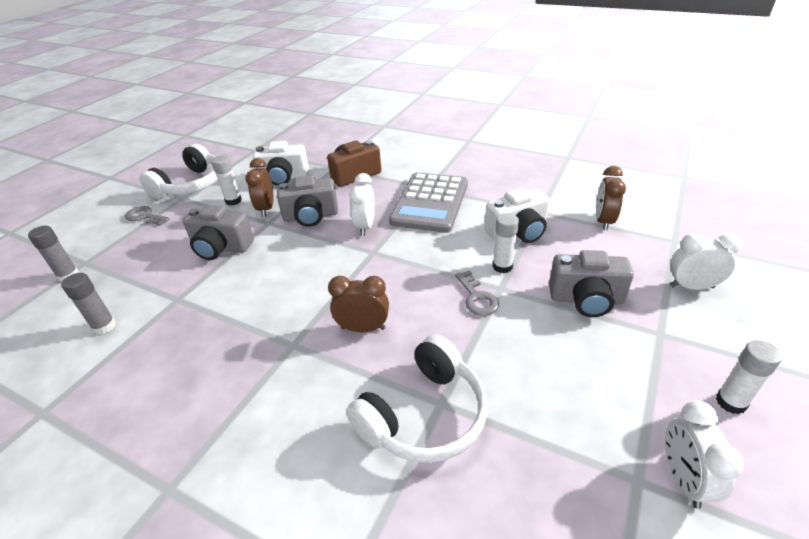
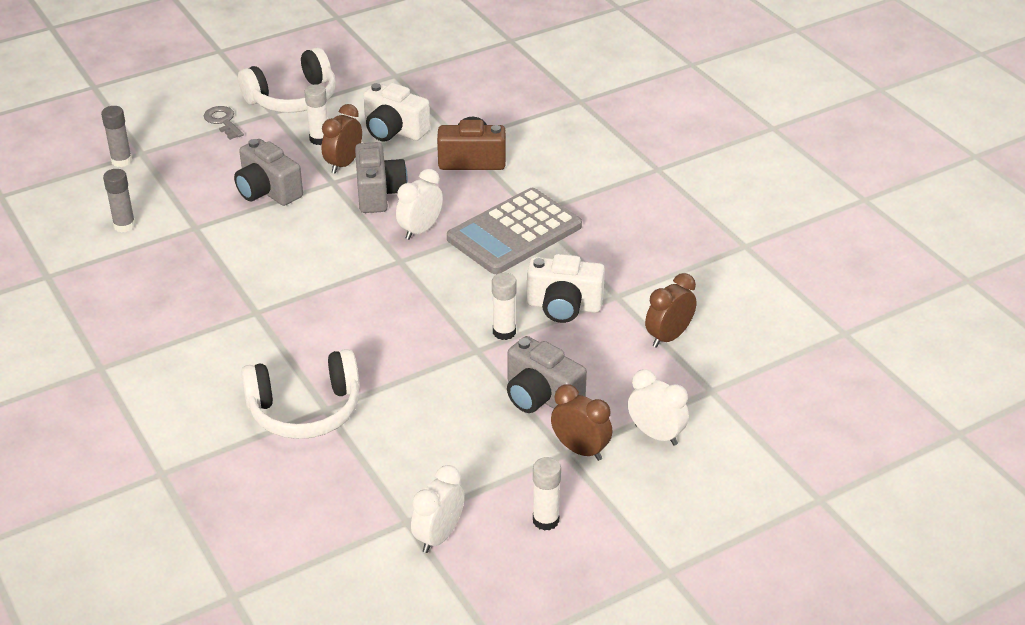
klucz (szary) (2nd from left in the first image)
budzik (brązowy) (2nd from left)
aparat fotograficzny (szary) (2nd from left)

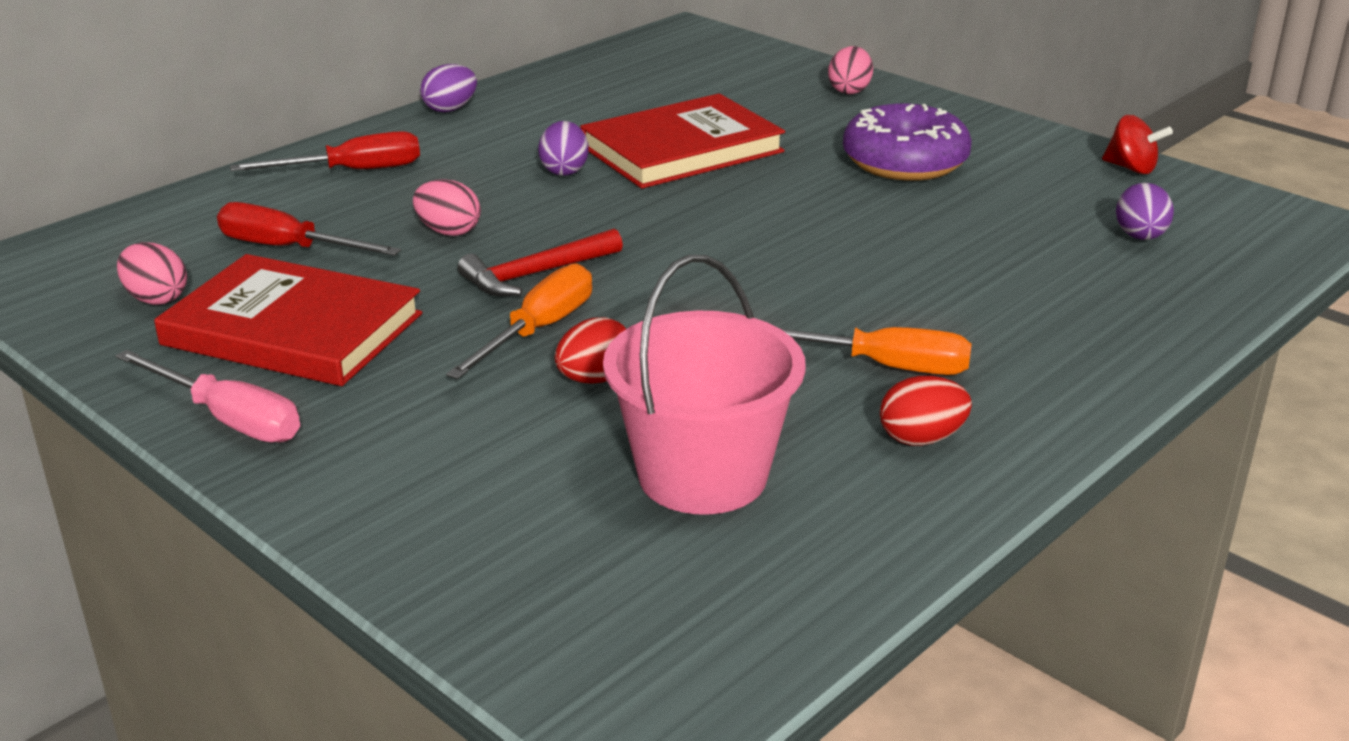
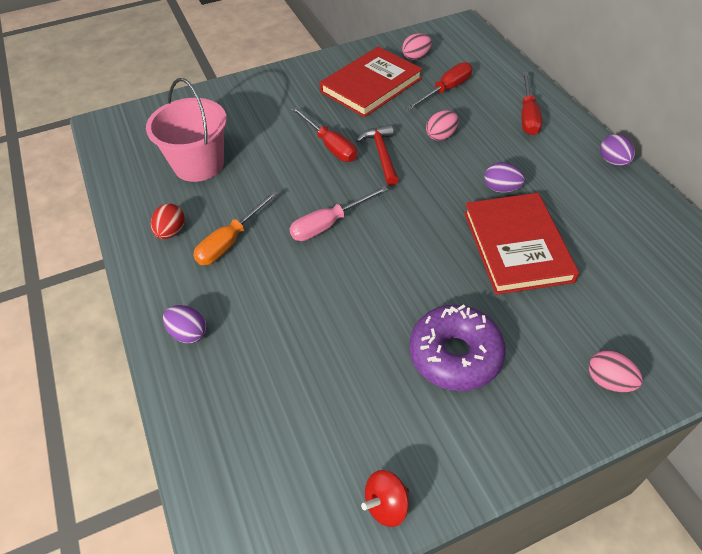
jajko (czerwony) (1st from left in the first image)
śrubokręt (różowy)
jajko (fioletowy) (1st from left)
śrubokręt (czerwony) (1st from left)

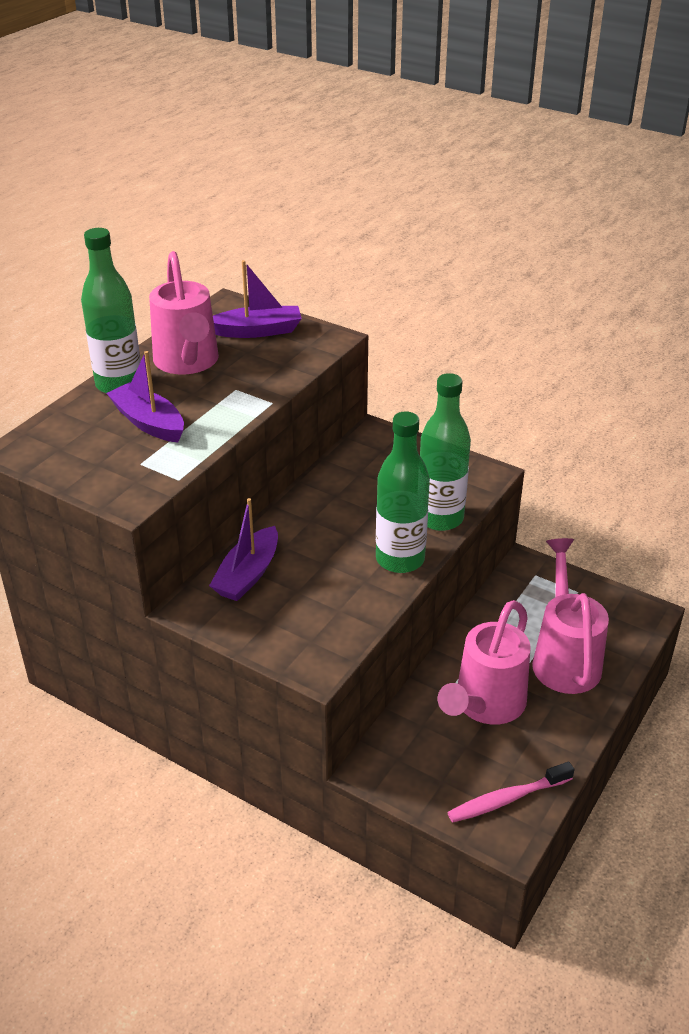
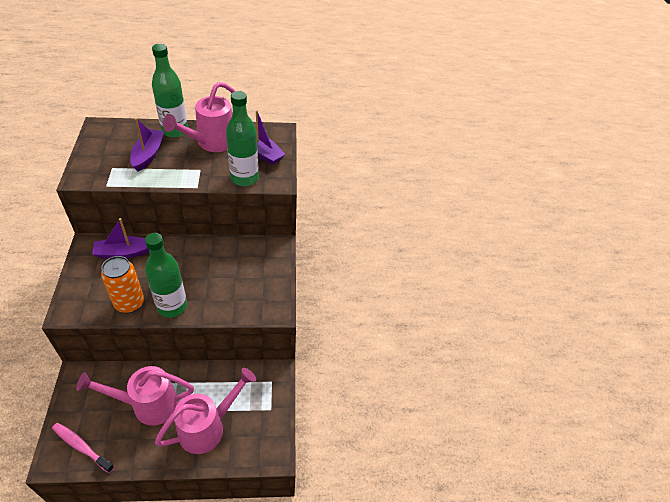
puszka (pomarańczowy)
butelka (zielony) (3rd from left)

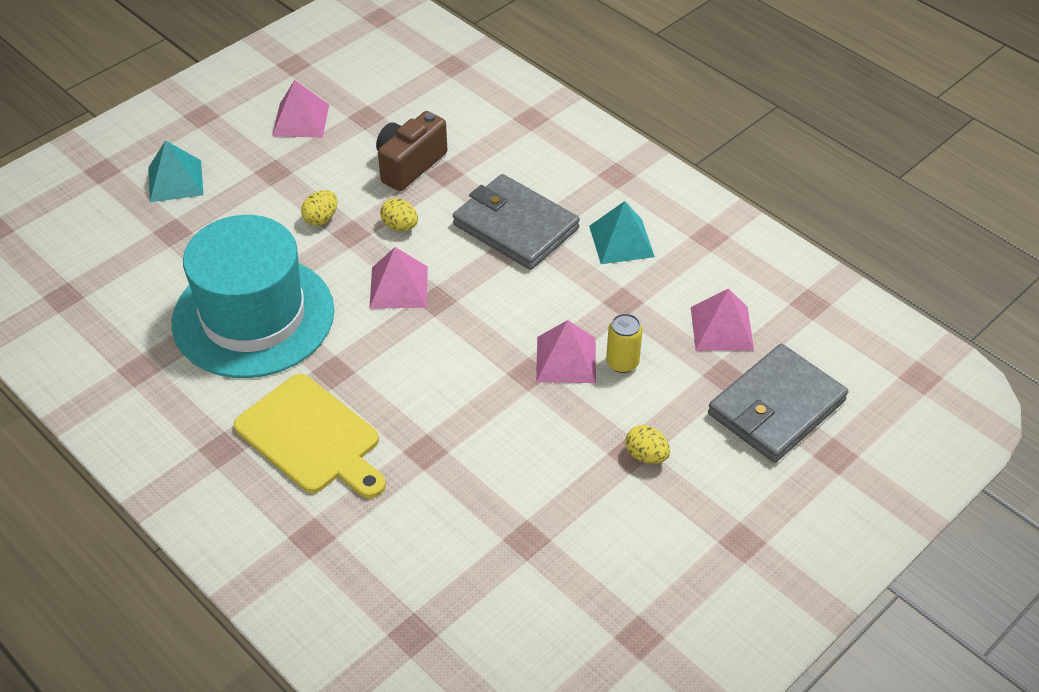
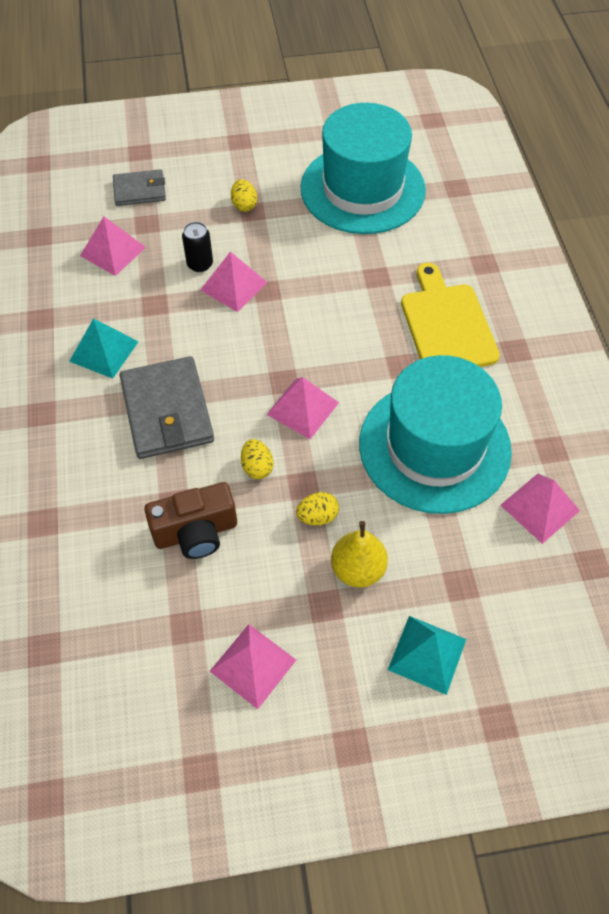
kapelusz (turkusowy) (1st from left)
gruszka (żółty)
piramida (różowy) (5th from left)
puszka (czarny)
portfel (szary) (1st from left)

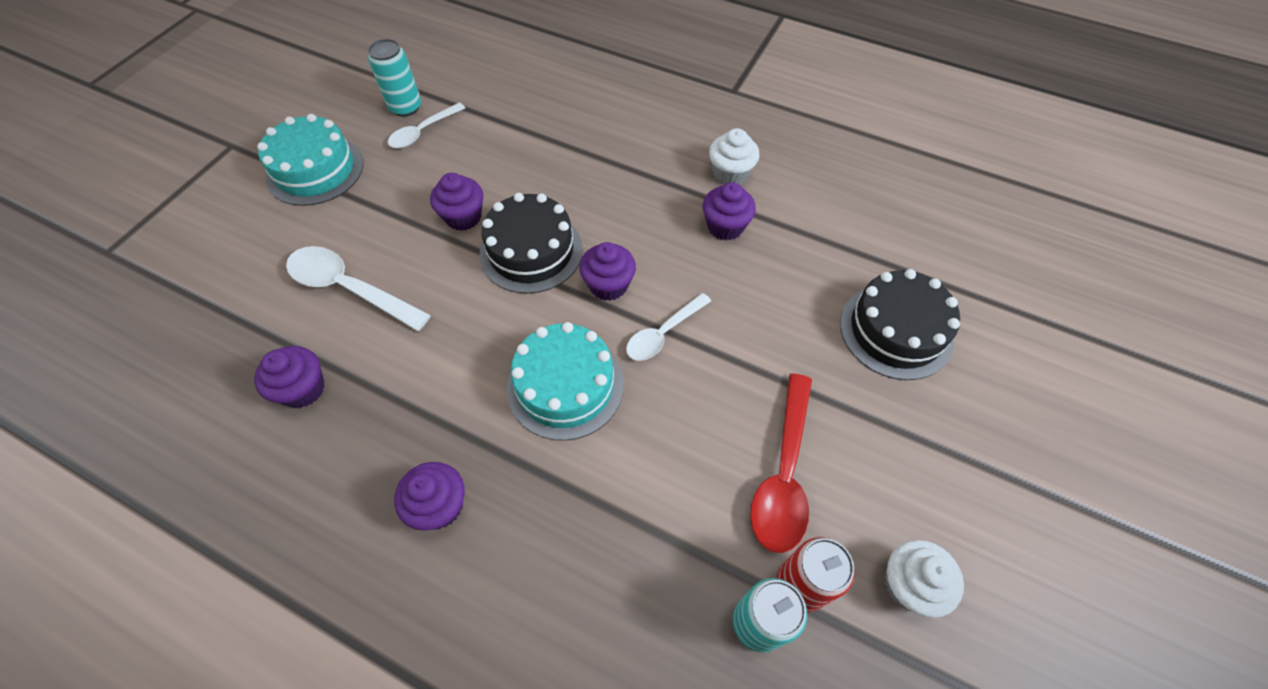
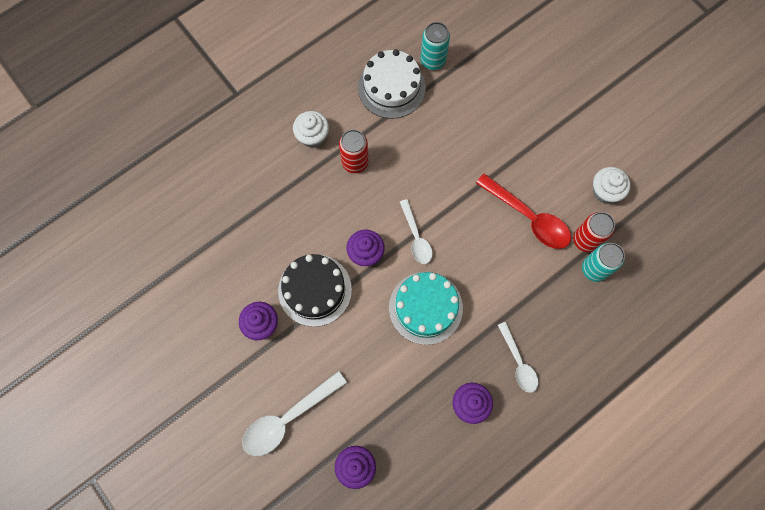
tort (turkusowy) (1st from left in the first image)
tort (czarny) (2nd from left in the first image)
tort (biały)
puszka (turkusowy) (1st from left)
łyżka (biały) (3rd from left)
puszka (czerwony) (1st from left)

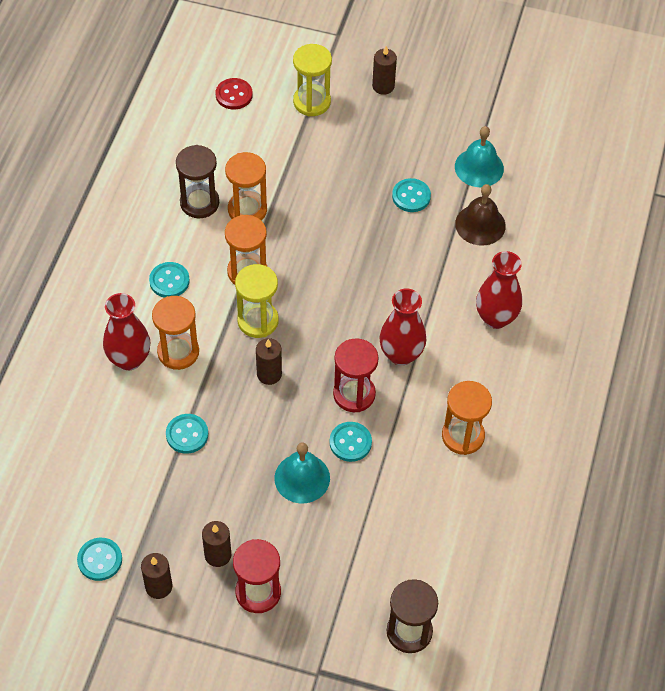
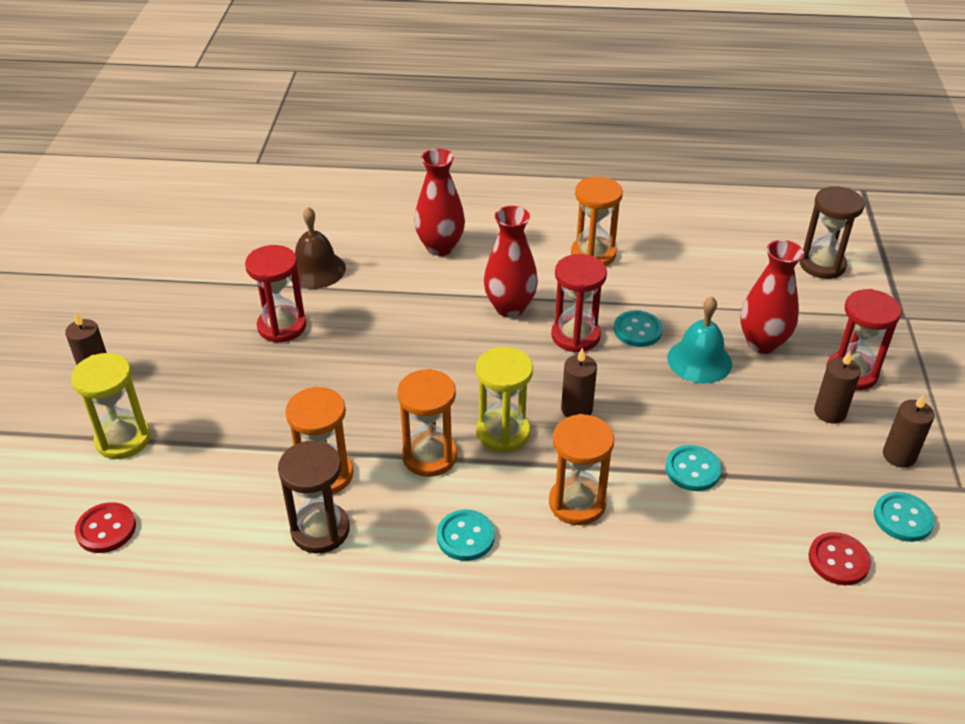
dzwonek (turkusowy) (2nd from left in the first image)
guzik (czerwony) (2nd from left)
wazon (czerwony) (3rd from left)
klepsydra (czerwony) (1st from left)

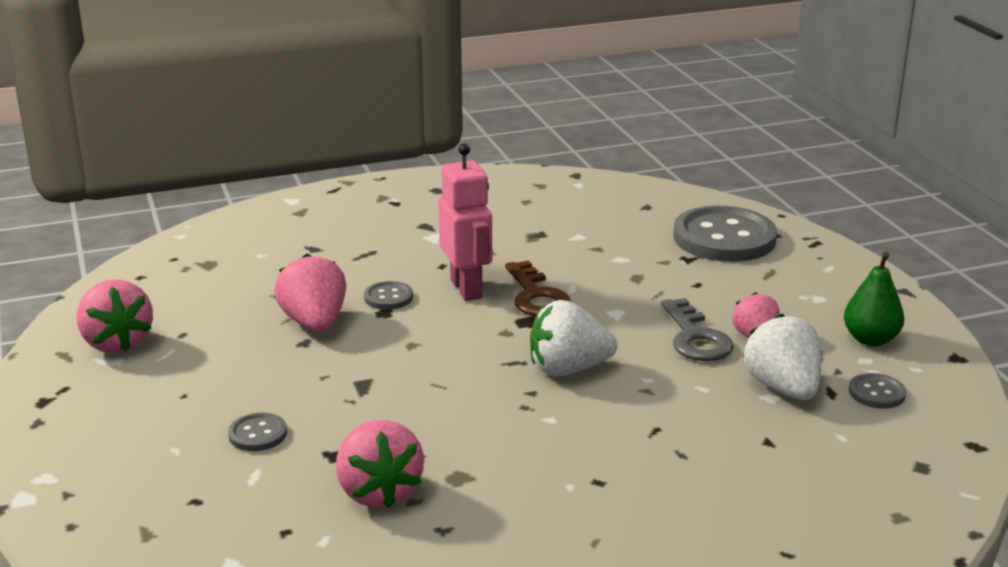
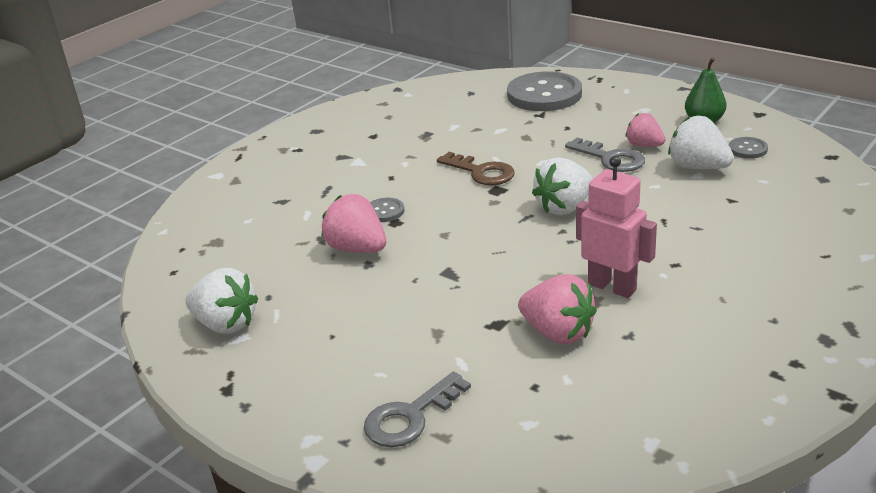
guzik (szary) (1st from left in the first image)
klucz (szary) (1st from left)
robot (różowy)
truskawka (biały) (1st from left)

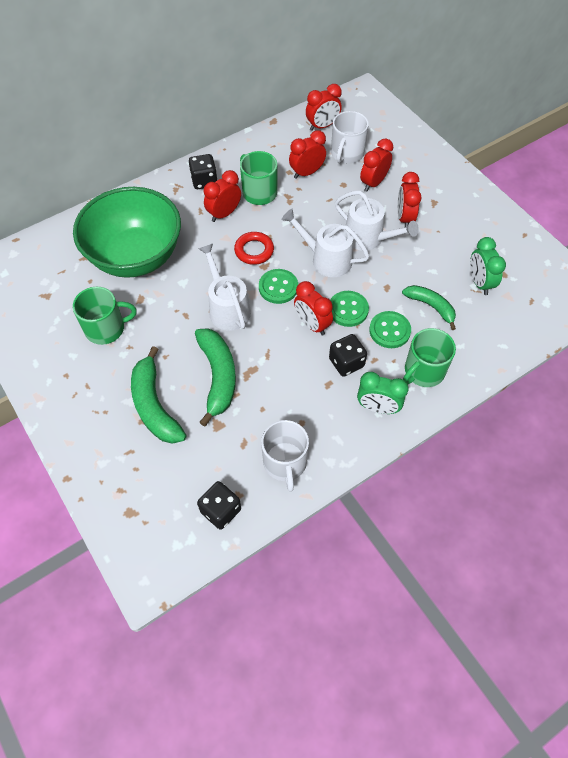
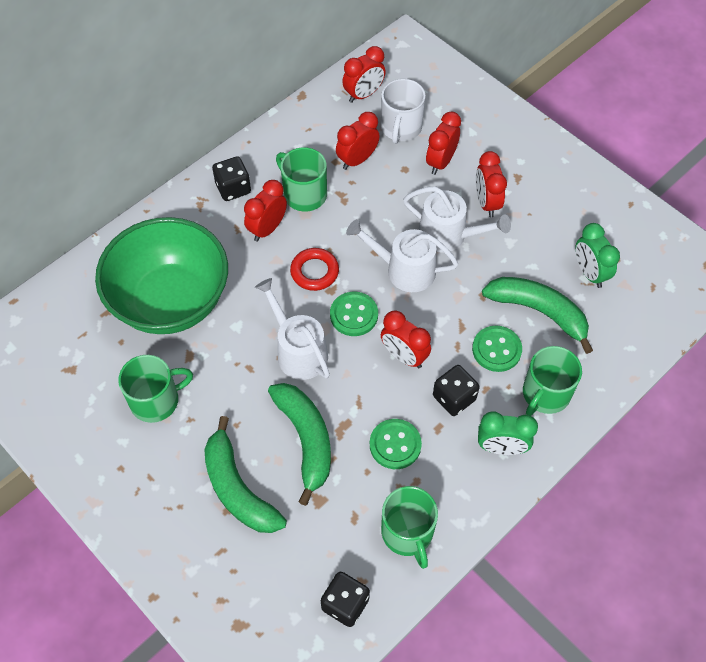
guzik (zielony) (2nd from left)
kubek (zielony) (3rd from left)
banan (zielony) (3rd from left)

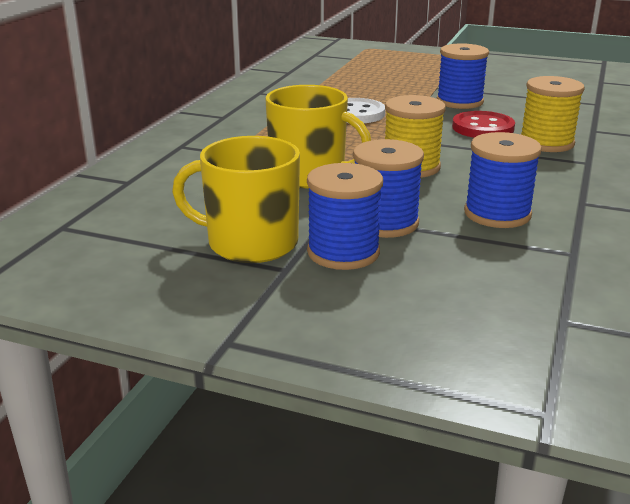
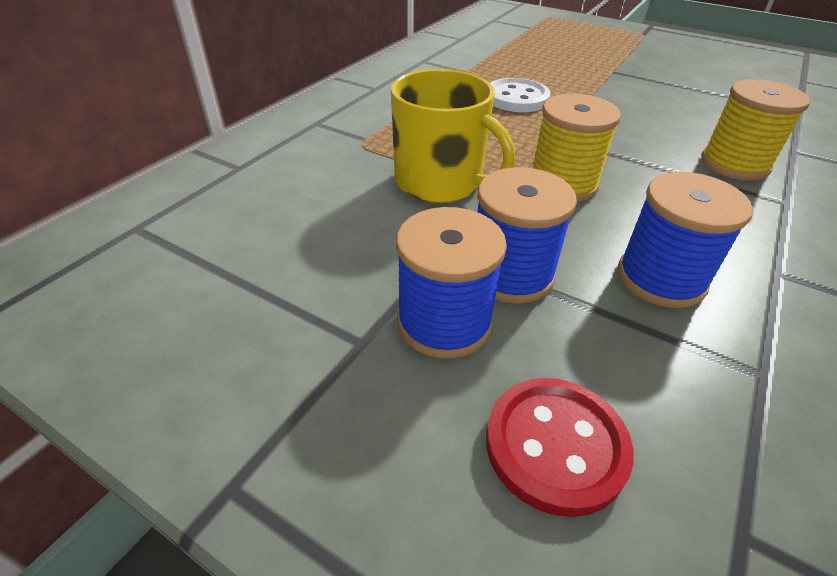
kubek (żółty) (1st from left in the first image)
szpulka (niebieski) (3rd from left in the first image)
guzik (czerwony)

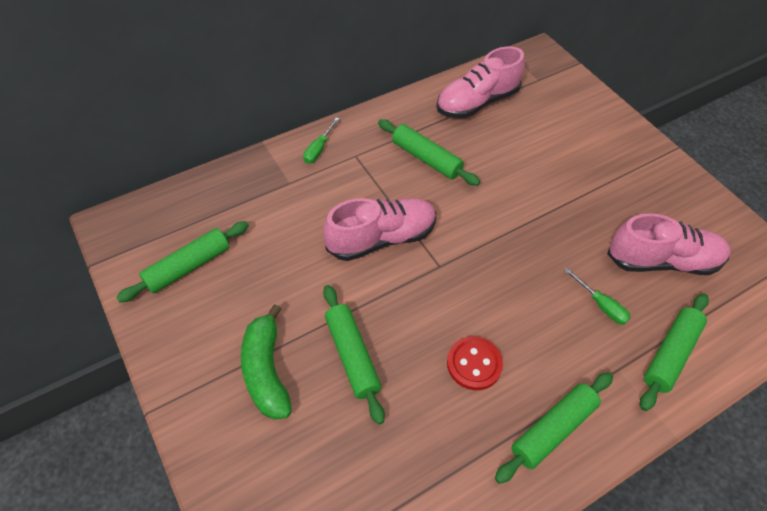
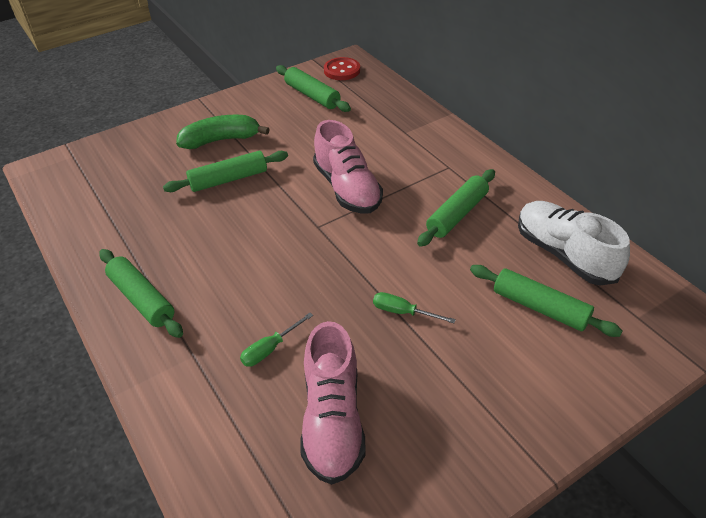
śrubokręt (zielony) (2nd from left)
guzik (czerwony)
wałek do ciasta (zielony) (5th from left)
but (biały)

